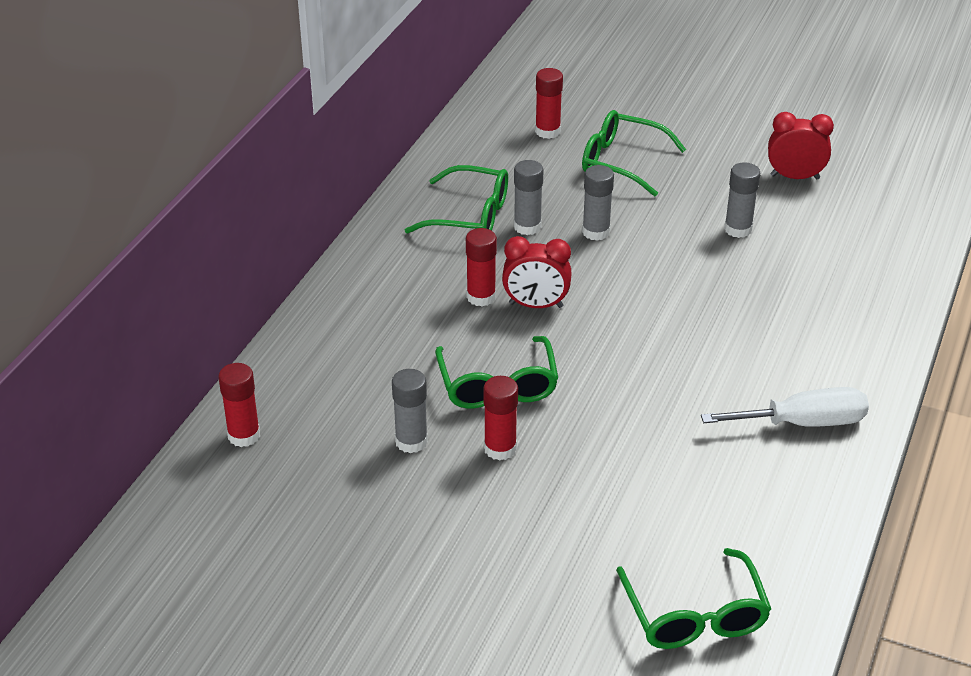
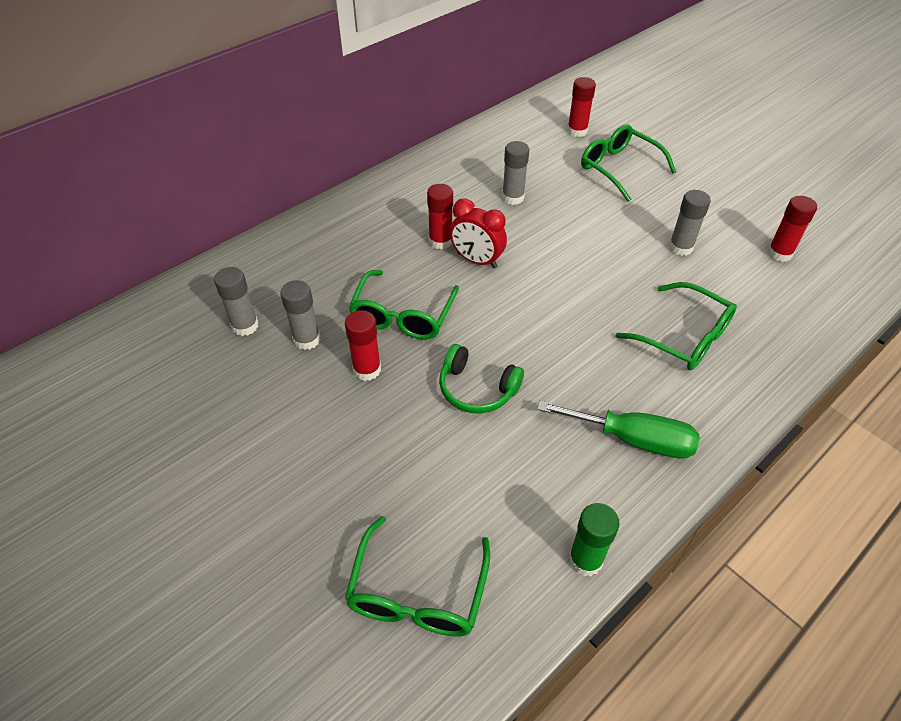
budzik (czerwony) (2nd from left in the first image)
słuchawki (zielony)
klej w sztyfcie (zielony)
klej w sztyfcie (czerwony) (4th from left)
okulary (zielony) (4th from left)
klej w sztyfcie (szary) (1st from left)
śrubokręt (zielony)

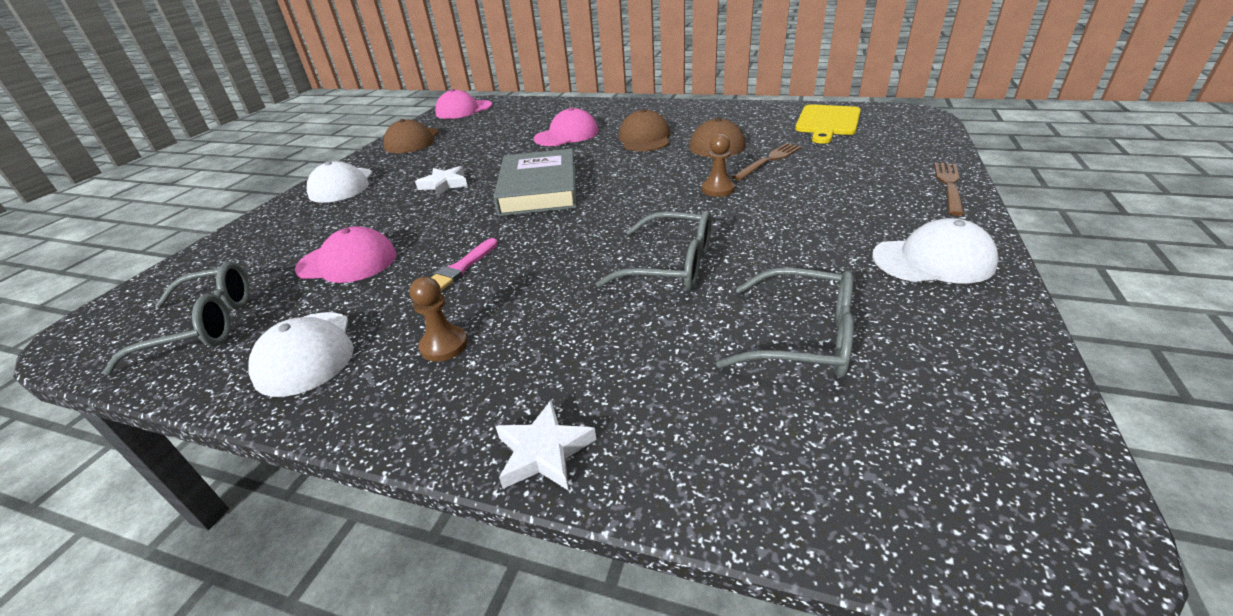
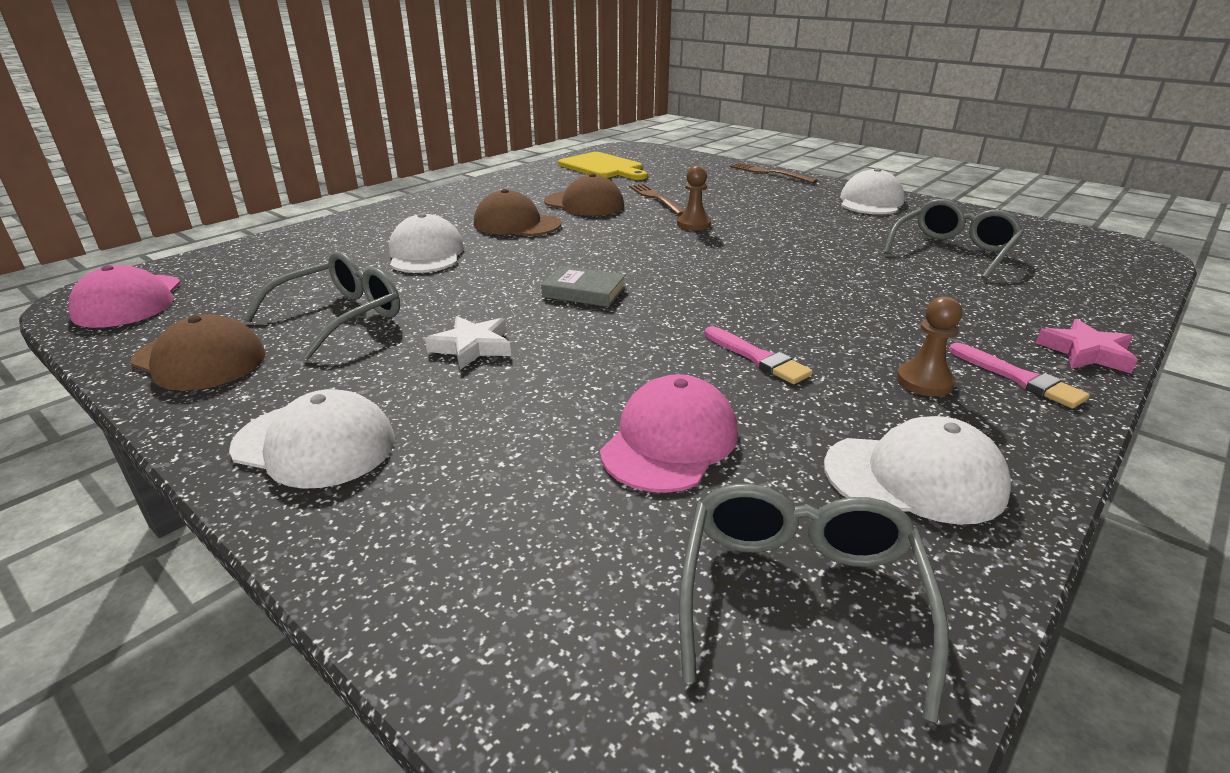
pędzel (różowy) (2nd from left)
okulary (szary) (1st from left)
gwiazda (różowy)
czapka (biały) (2nd from left)
książka (szary)

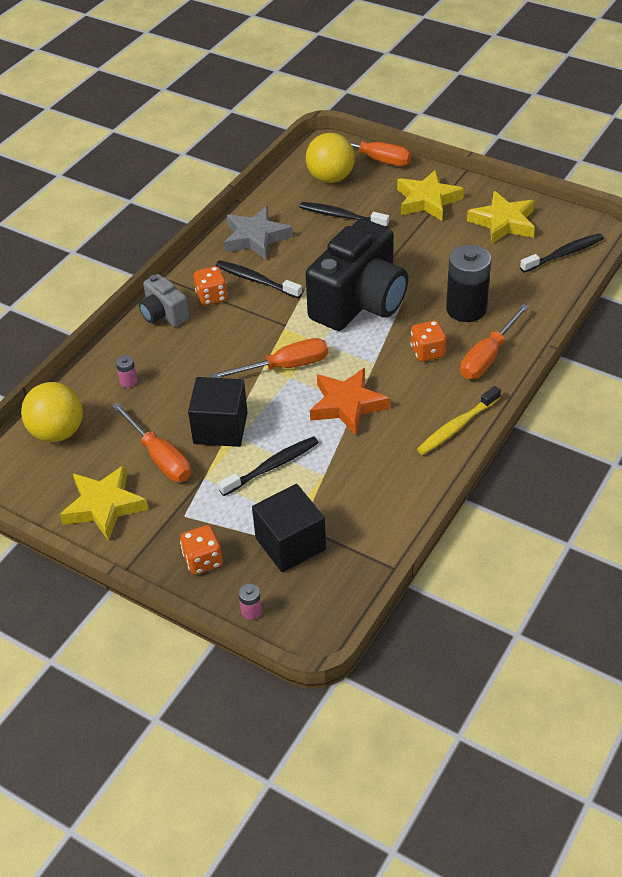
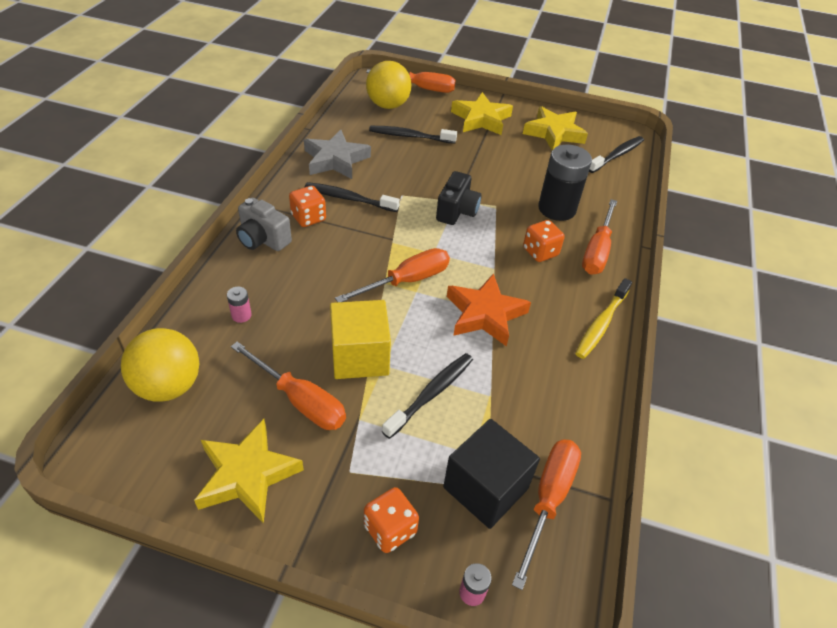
śrubokręt (pomarańczowy) (4th from left)
sześcian (żółty)
aparat fotograficzny (czarny)

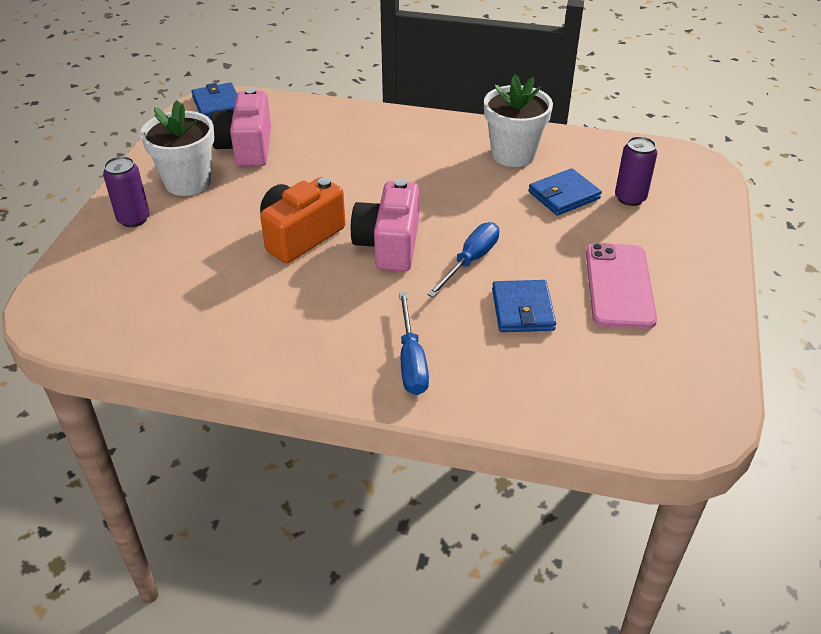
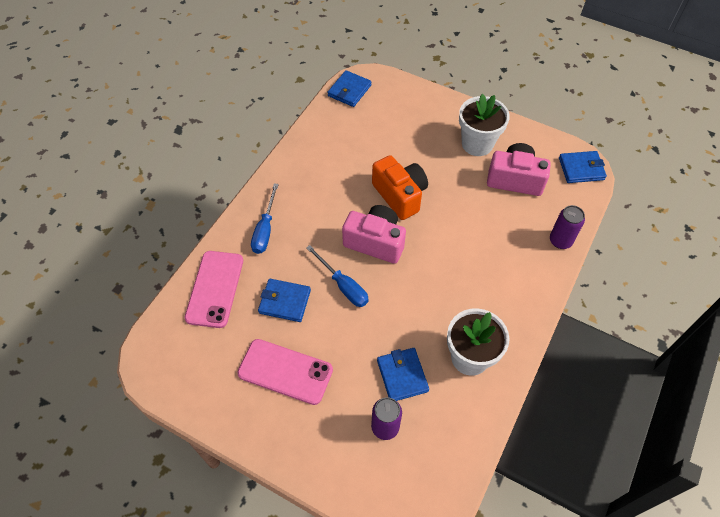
telefon (różowy) (1st from left)
portfel (niebieski) (2nd from left)
puszka (fioletowy) (2nd from left)
śrubokręt (niebieski) (1st from left)

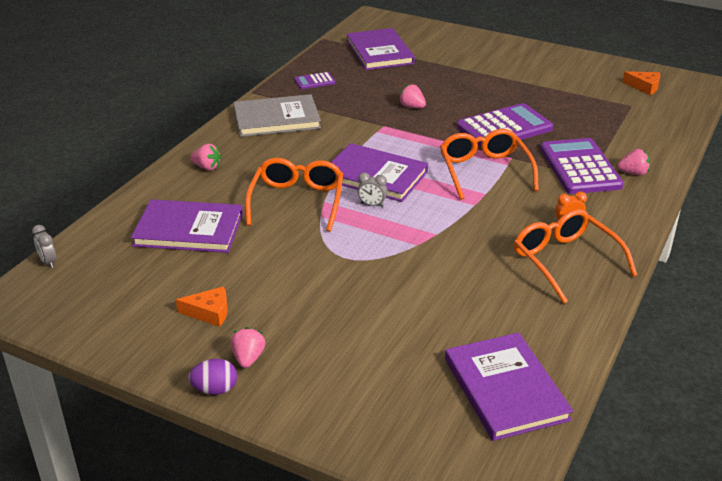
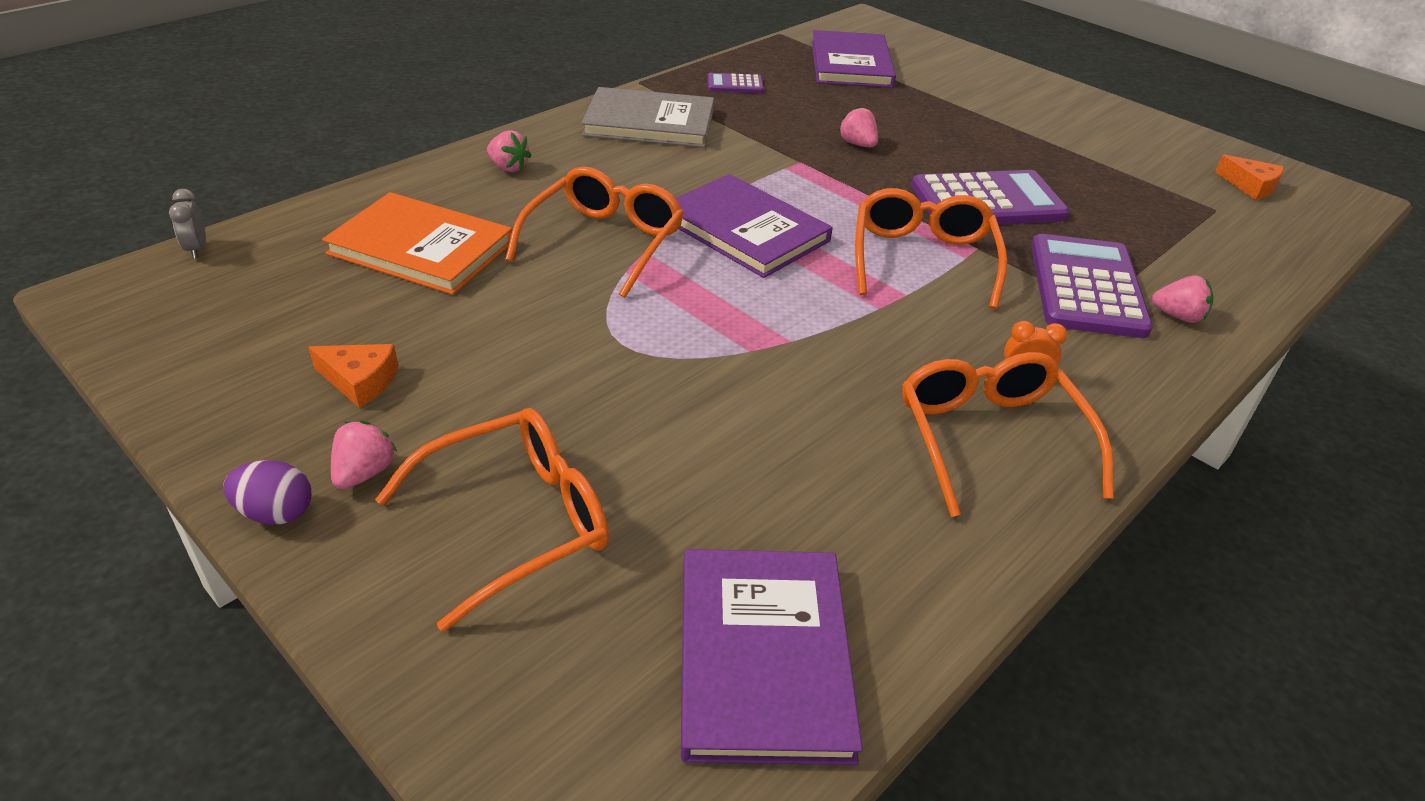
budzik (szary) (2nd from left in the first image)
okulary (pomarańczowy) (1st from left)
książka (pomarańczowy)

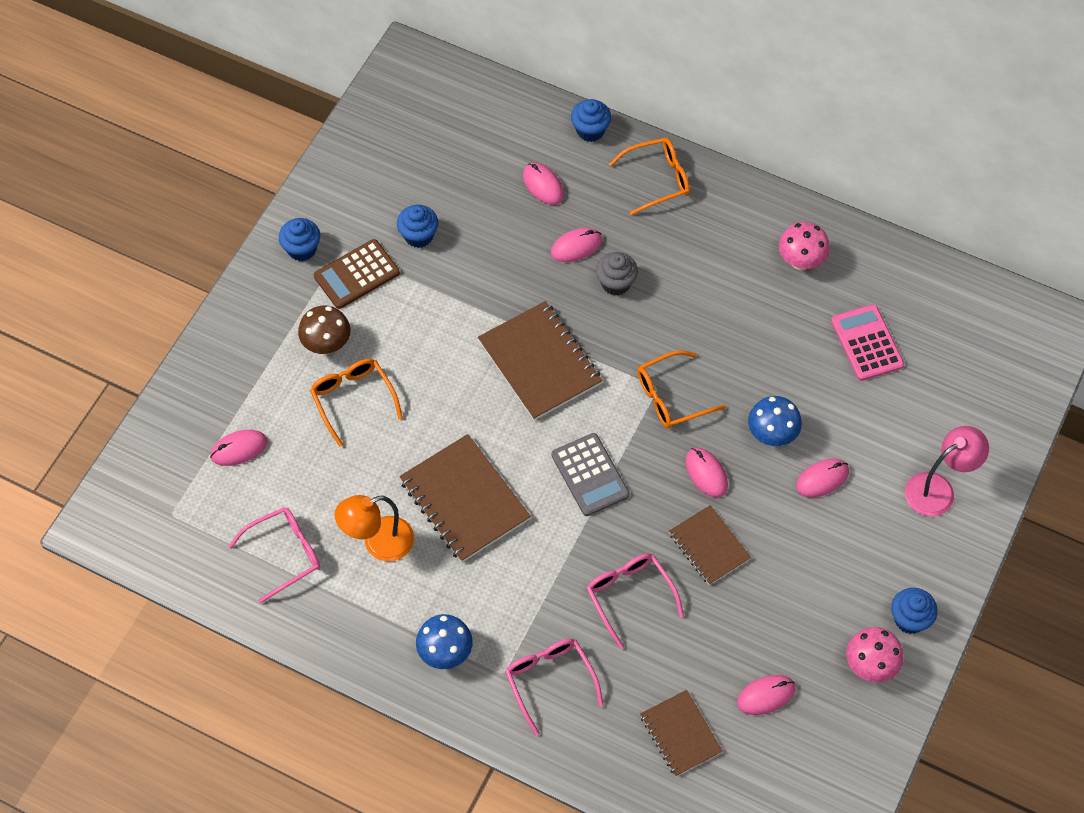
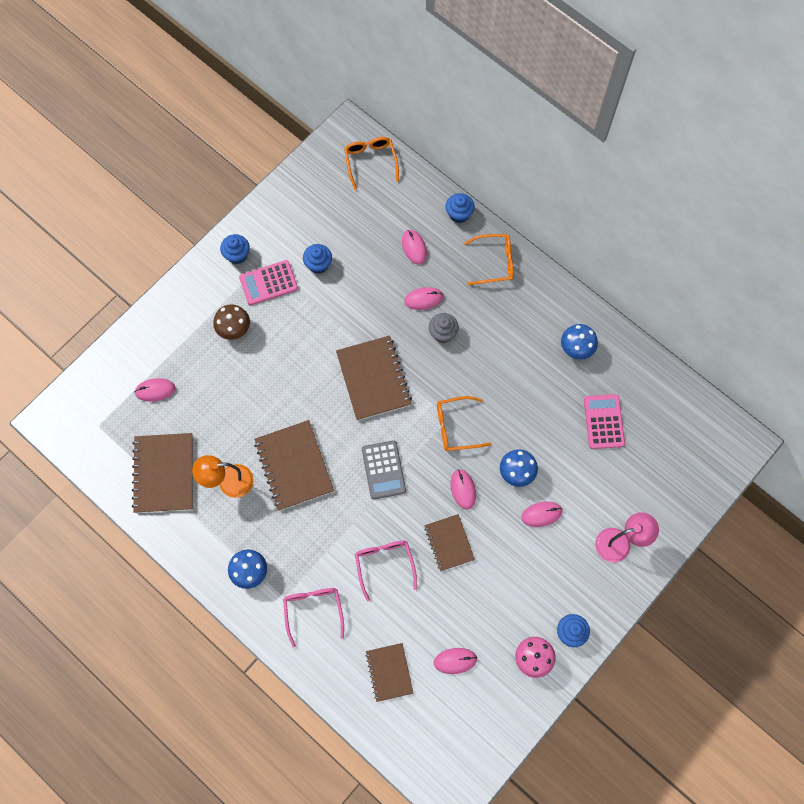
okulary (pomarańczowy) (1st from left)
zeszyt (brązowy) (1st from left)
kalkulator (różowy) (1st from left)
grzyb (niebieski) (3rd from left)

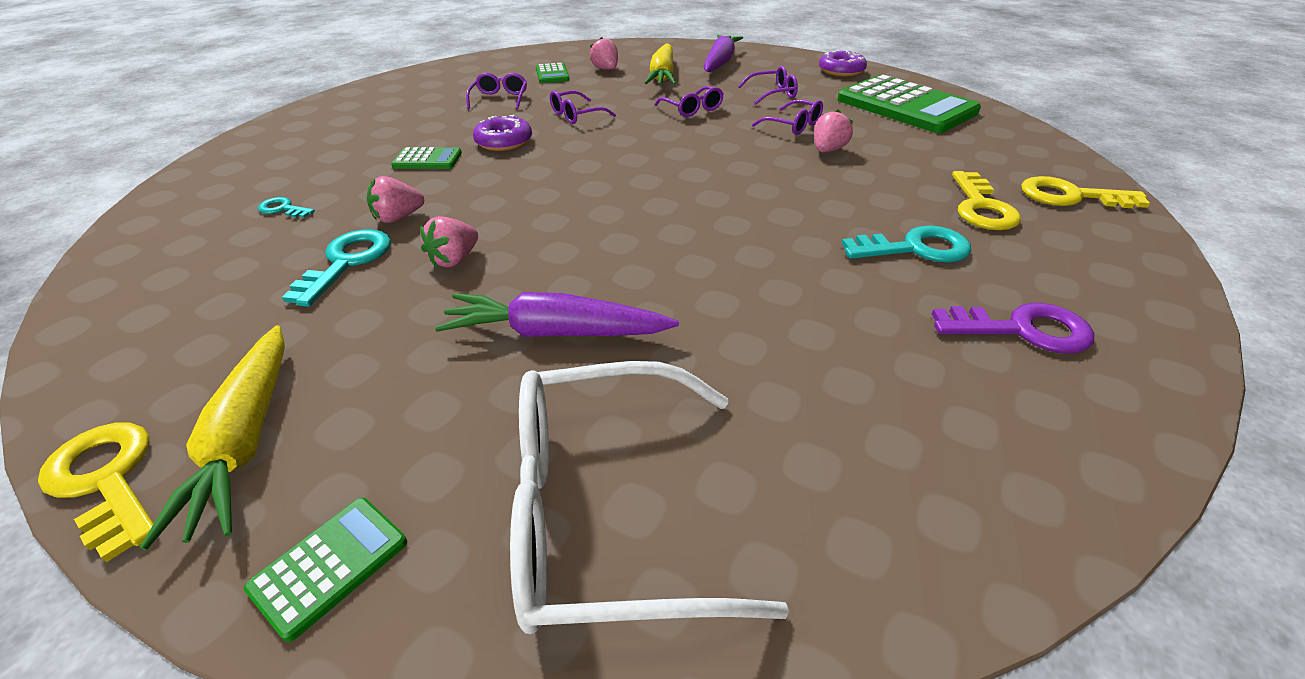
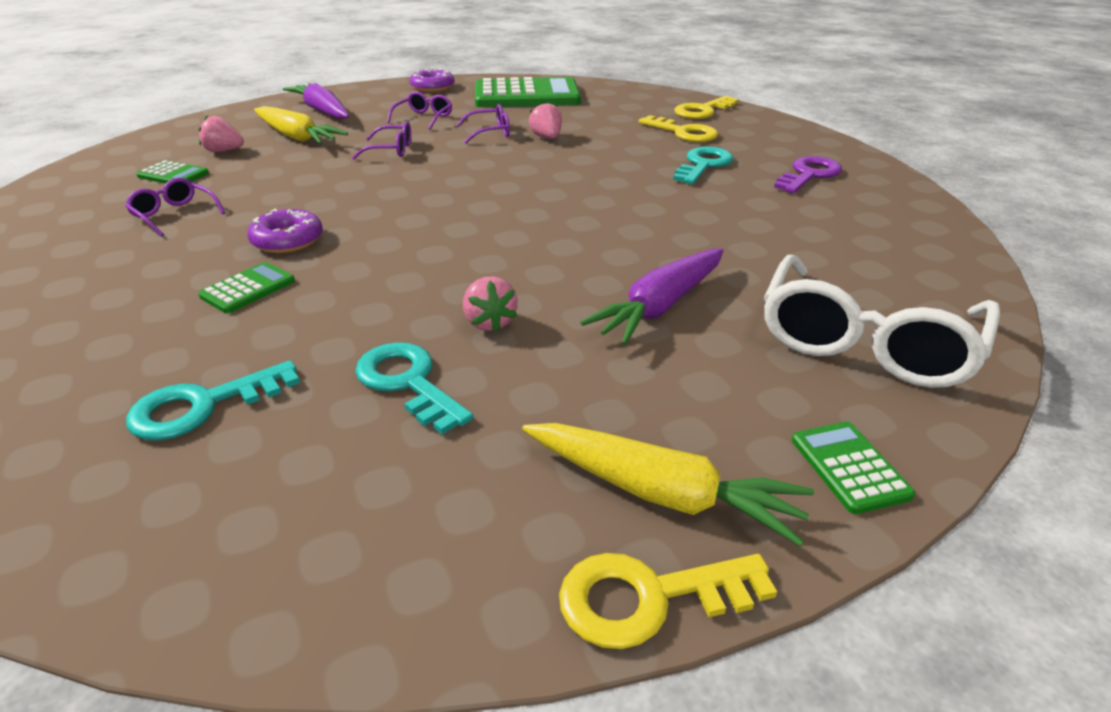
truskawka (różowy) (1st from left in the first image)
okulary (fioletowy) (2nd from left in the first image)
klucz (turkusowy) (1st from left)

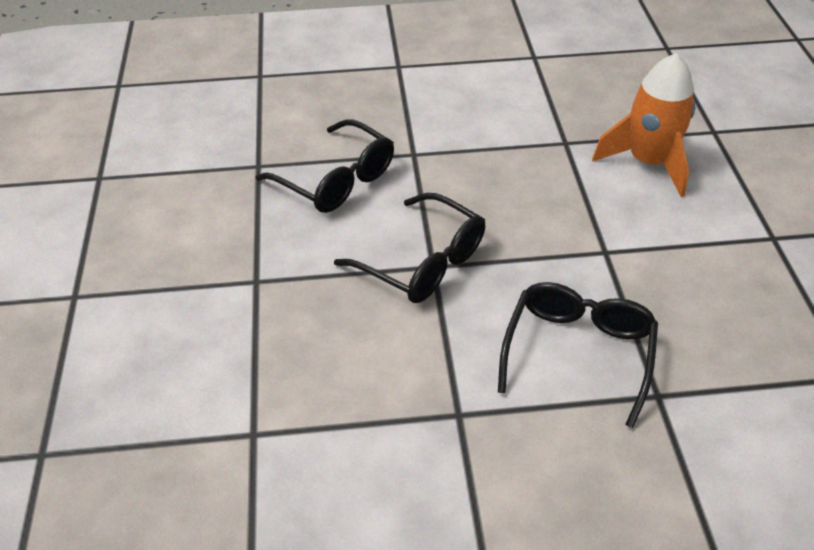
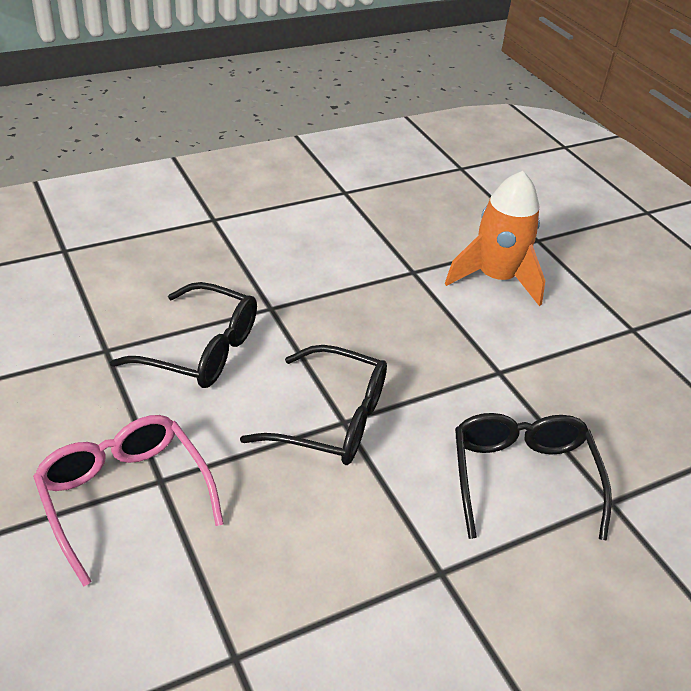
okulary (różowy)

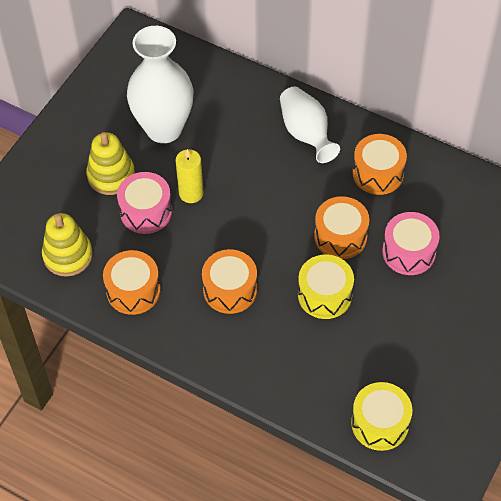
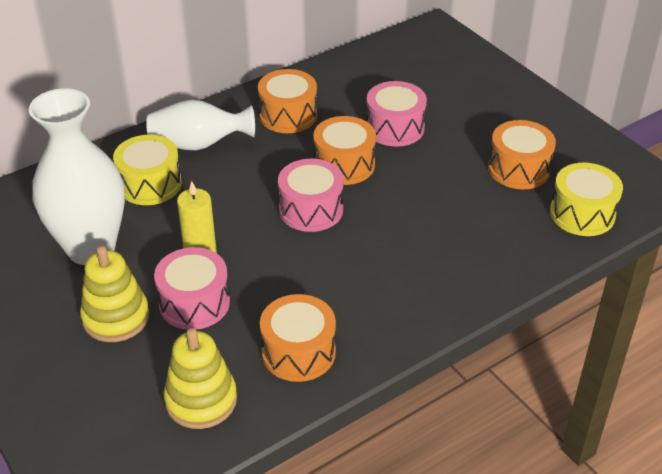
bęben (różowy) (2nd from left)
bęben (pomarańczowy) (4th from left)
bęben (żółty) (1st from left)

